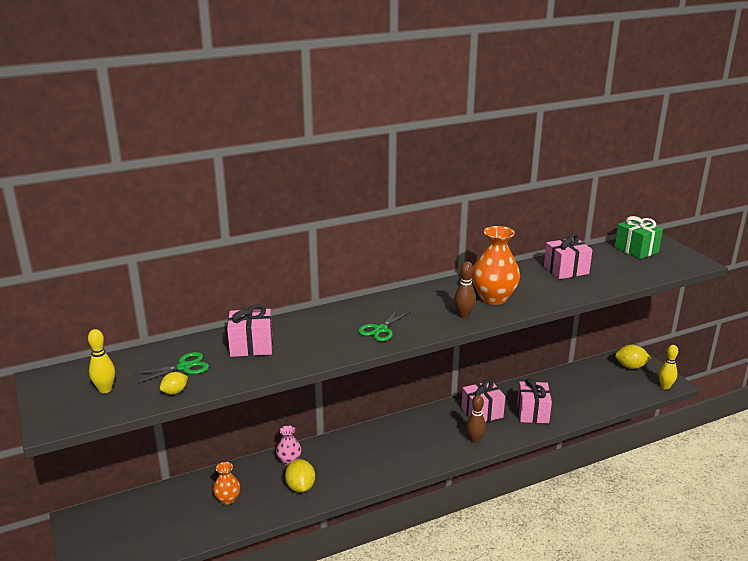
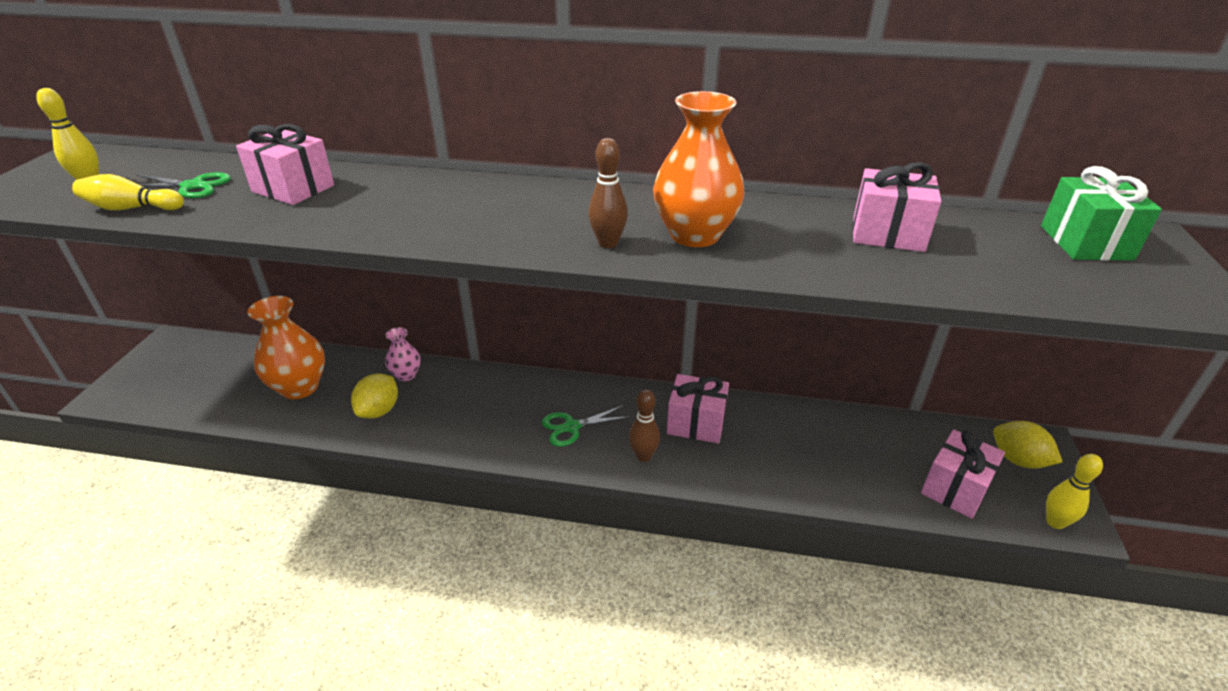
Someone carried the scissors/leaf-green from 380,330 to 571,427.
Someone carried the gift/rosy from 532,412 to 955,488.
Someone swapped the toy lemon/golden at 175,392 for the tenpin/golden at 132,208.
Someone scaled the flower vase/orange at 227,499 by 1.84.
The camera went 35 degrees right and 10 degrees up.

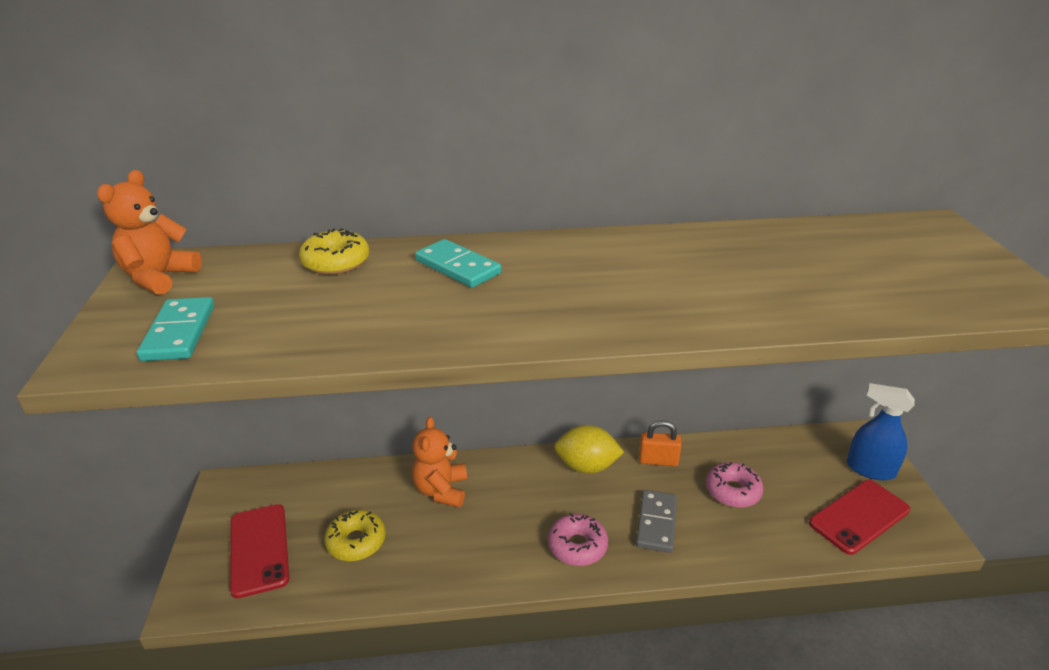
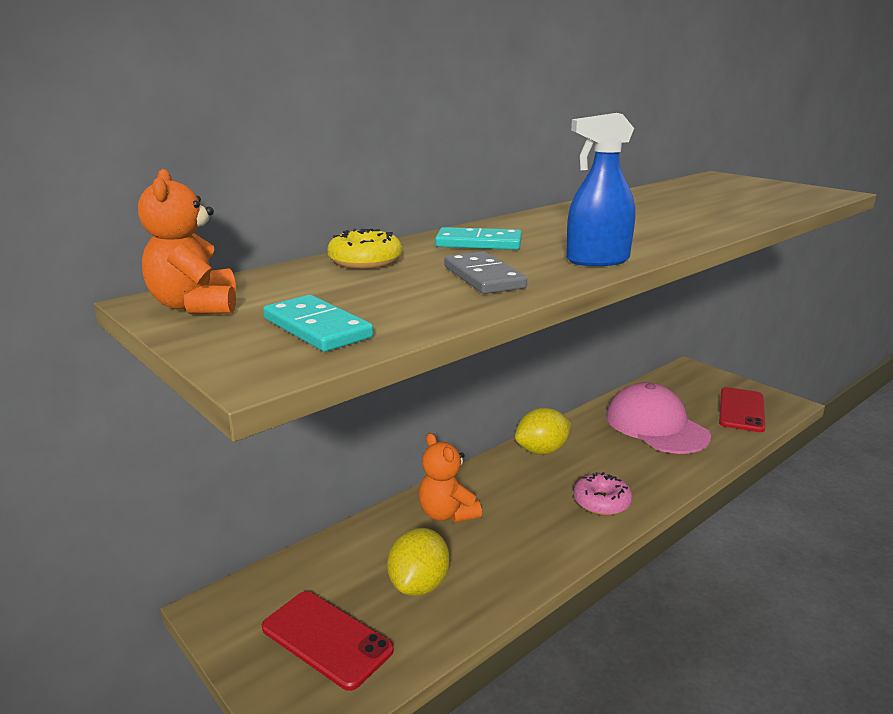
Someone took away the lock/orange at 658,460.
Someone carried the domino/ash-grey from 656,523 to 483,277.
Someone carried the sprayer/royal blue from 870,469 to 597,260.
Someone swapped the doughnut/golden at 356,542 for the toy lemon/golden at 419,584.
Someone swapped the doughnut/rosy at 732,491 for the cap/rosy at 656,426.
The camera went 35 degrees left and 10 degrees down.

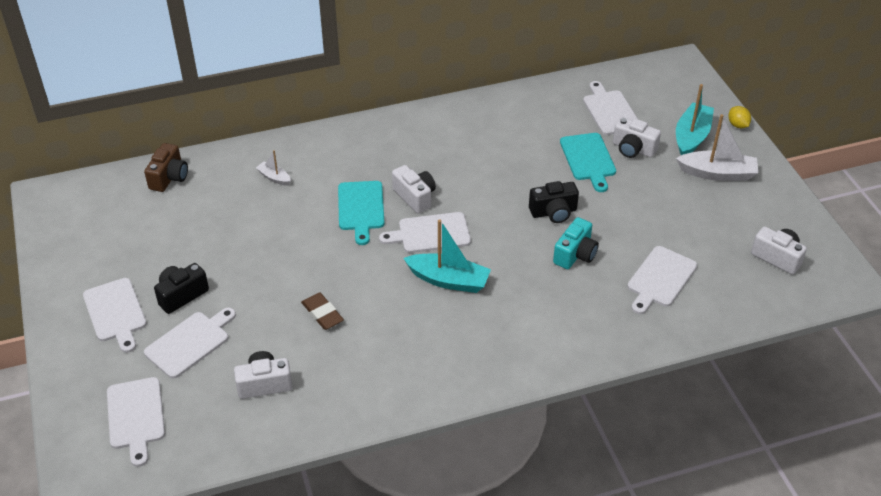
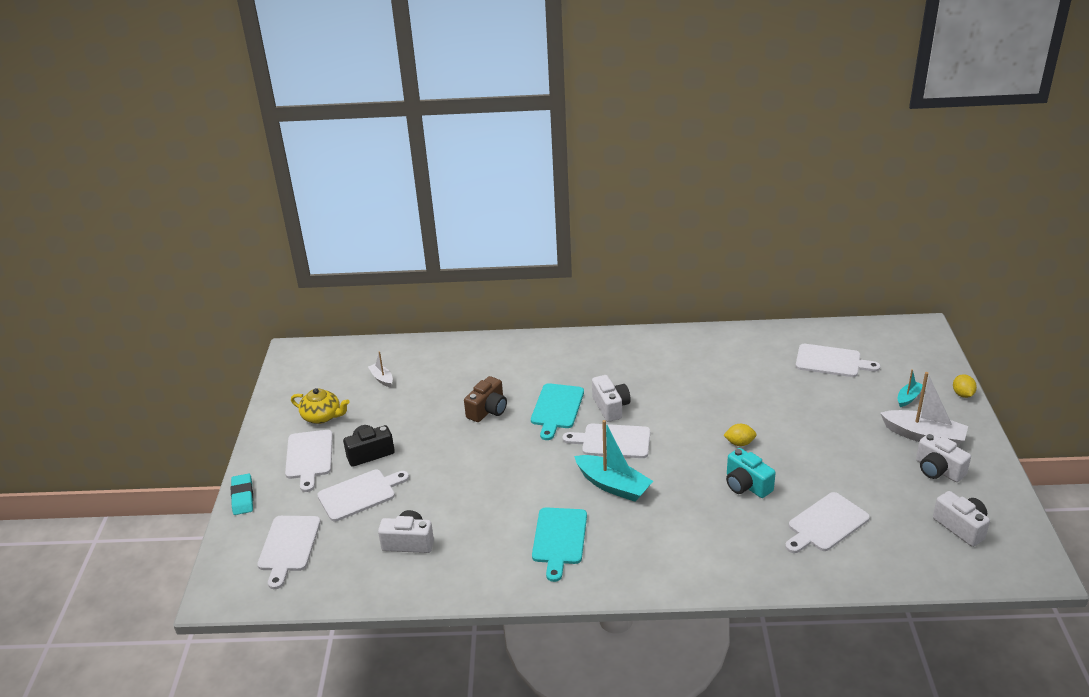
Someone took away the eraser/dark brown at 322,314.
Someone put down the eraser/aqua at 242,497.
Someone put down the tea pot/golden at 322,416.
Someone carried the compact camera/dark brown from 169,177 to 488,410.
Someone carried the boat/white from 274,177 to 382,378.
Someone carried the bread board/aqua from 588,159 to 559,539.
Someone carried the compact camera/white from 633,149 to 938,470.
Someone swapped the compact camera/black at 553,212 for the toy lemon/golden at 739,443.
Someone rotated the compact camera/aqua at 575,254 by 90 degrees clockwise.
Someone rotated the bread board/white at 610,111 by 105 degrees clockwise.
Someone scaled the boat/aqua at 691,137 by 0.52.
The camera went 20 degrees right and 10 degrees down.

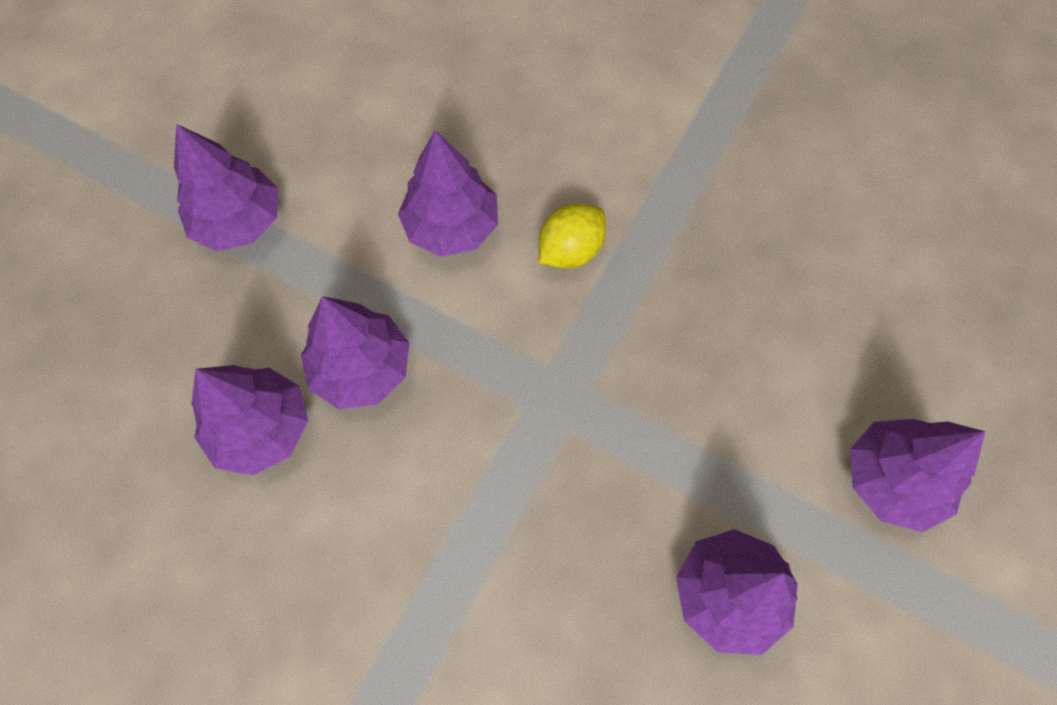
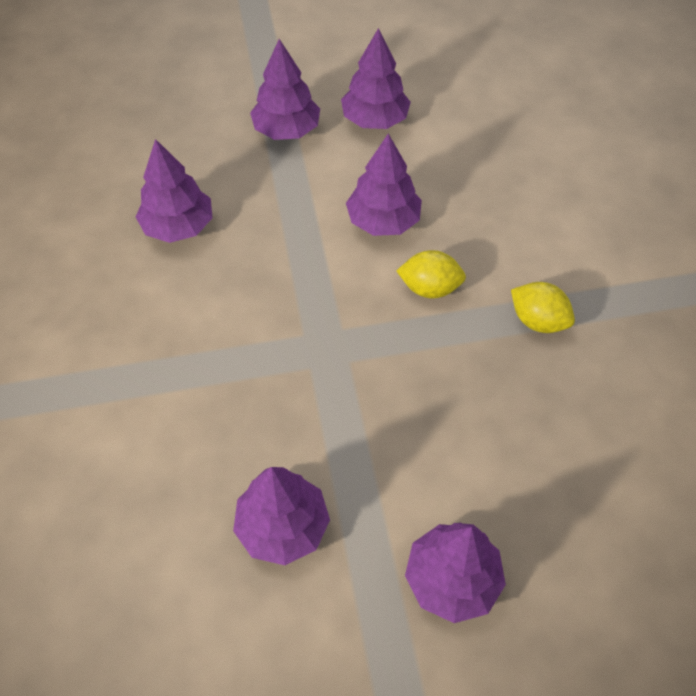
Someone put down the toy lemon/golden at 538,321.
Someone carried the tree/royal purple from 361,368 to 374,120.
The camera went 50 degrees right and 10 degrees down.

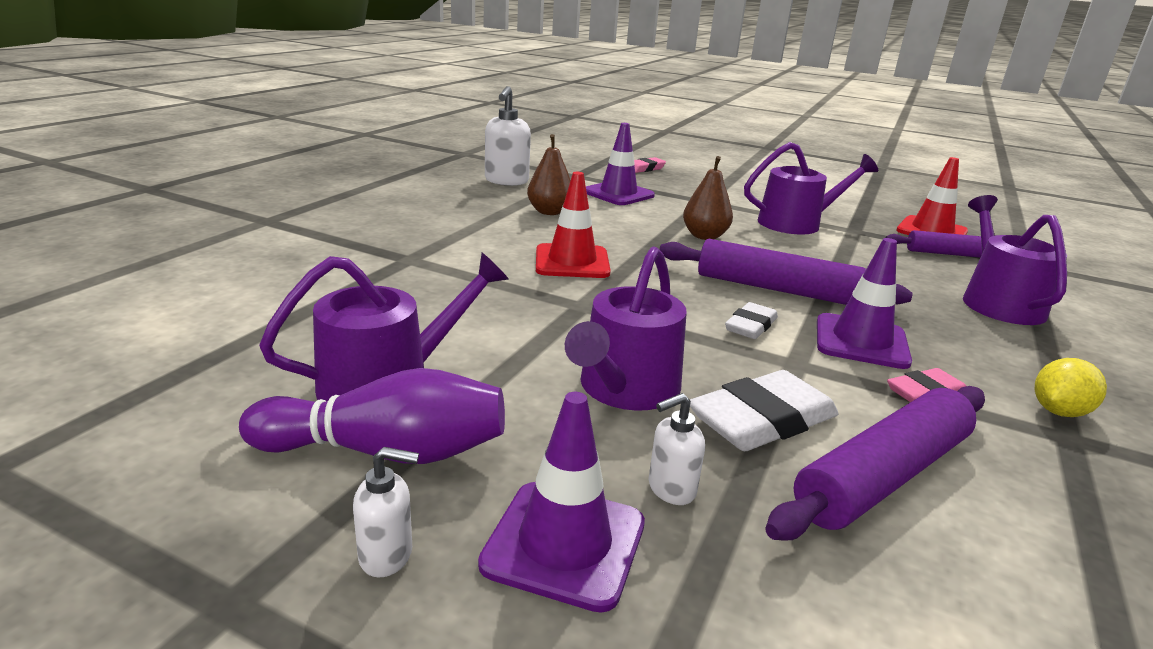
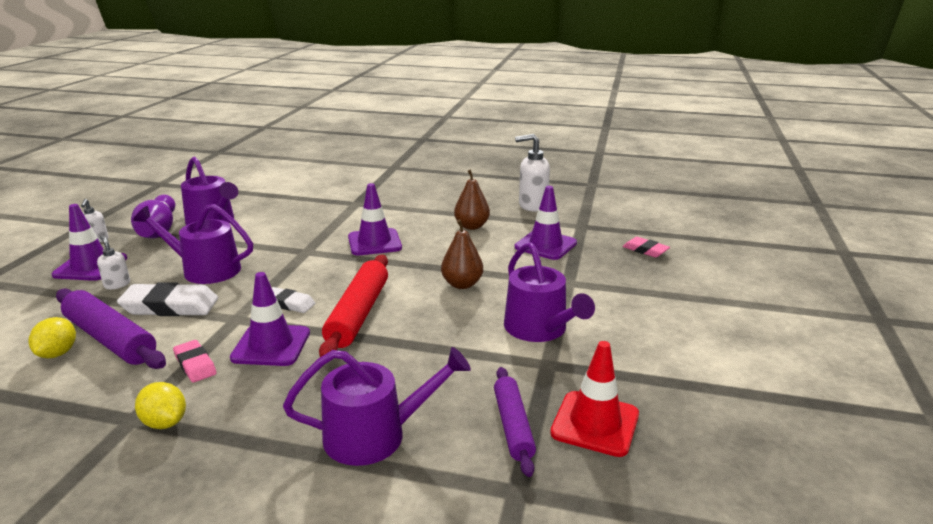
Someone put down the toy lemon/golden at 58,353.
Someone repainted the safety cone/scarlet at 572,262, which became the safety cone/royal purple at 374,242.
Someone repainted the dough roller/royal purple at 775,289, which became the dough roller/scarlet at 358,314.
Someone rotated the eraser/white at 762,420 by 45 degrees counterclockwise.
The camera went 80 degrees right and 0 degrees up.

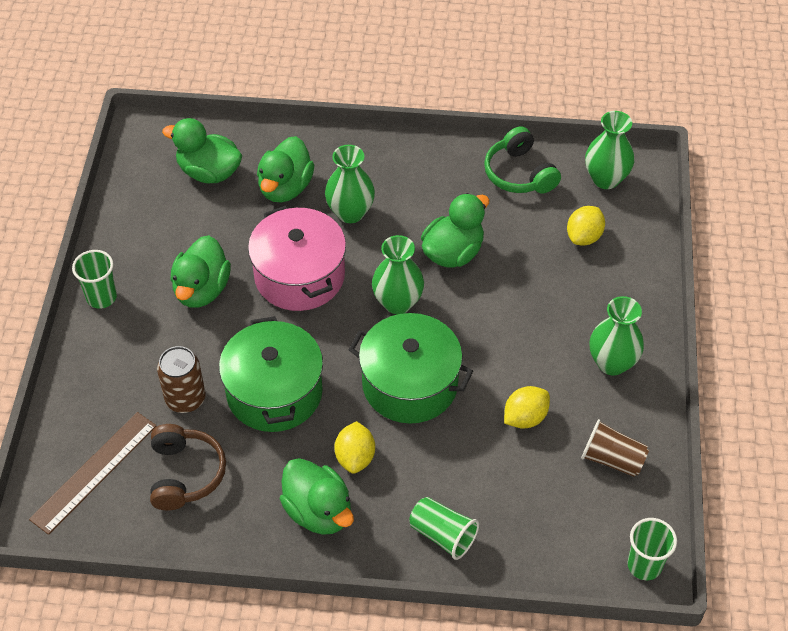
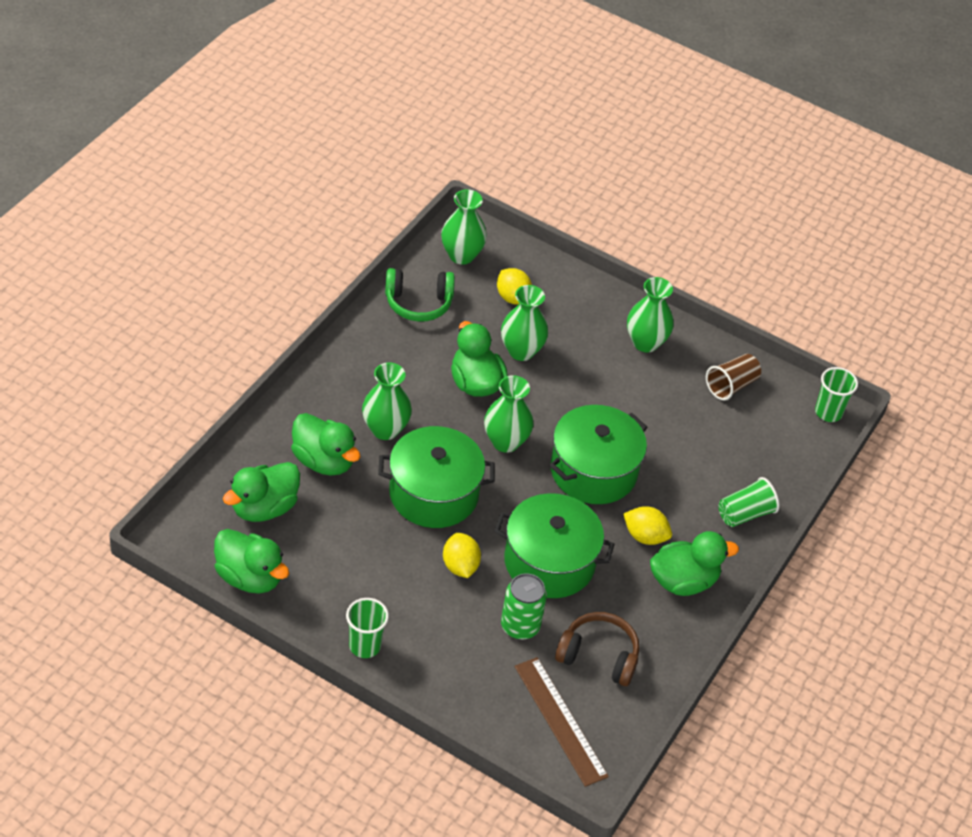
Someone put down the flower vase/leaf-green at 521,351.
Someone carried the rubber duck/leaf-green from 202,289 to 249,577.
Someone carried the toy lemon/golden from 525,417 to 460,566.
Someone repainted the tin/dark brown at 185,399, which became the tin/leaf-green at 520,626.
Someone repainted the pot/rosy at 299,276, which became the pot/leaf-green at 433,494.
The camera went 70 degrees left and 5 degrees down.

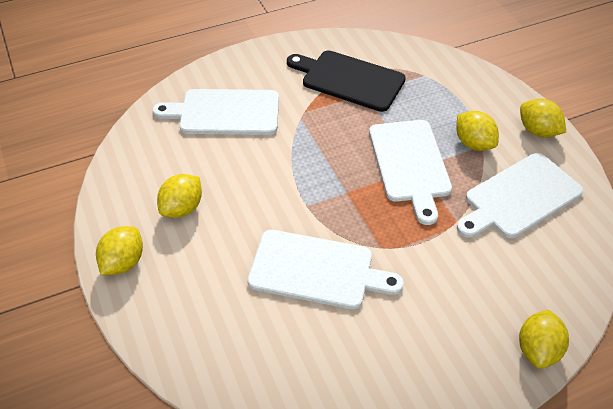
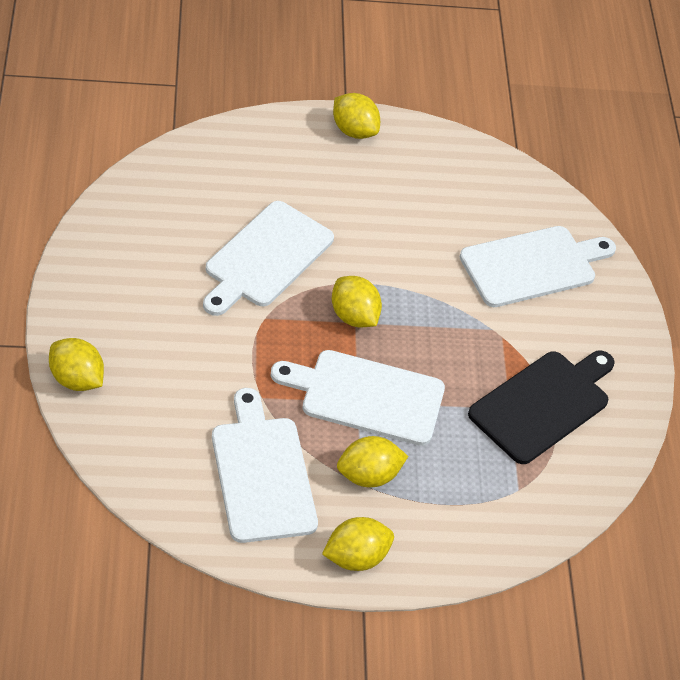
Someone carried the toy lemon/golden from 182,208 to 354,316.
Someone rotated the bread board/white at 225,112 by 45 degrees clockwise.
The camera went 105 degrees right and 0 degrees up.

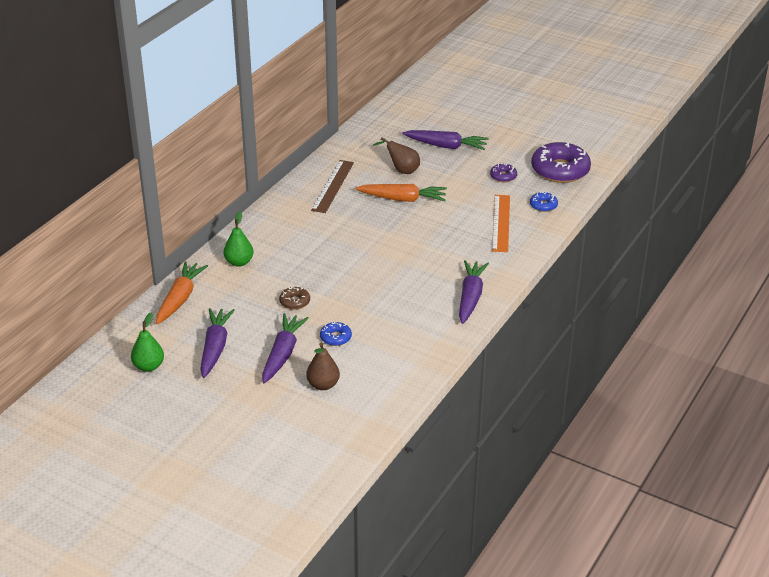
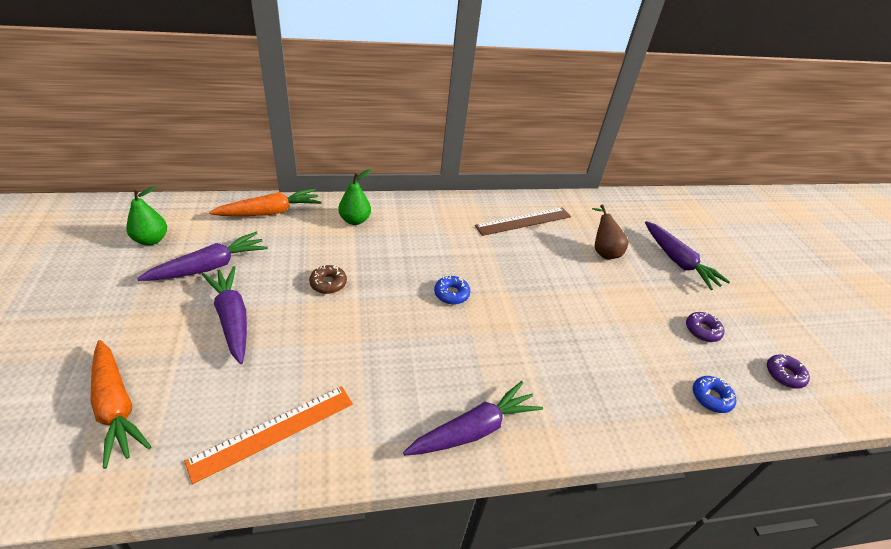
Someone took away the pear/dark brown at 323,385.
Someone carried the doughnut/royal blue from 335,337 to 451,294.
Someone carried the toy carrot/orange from 402,199 to 116,406.
Someone carried the straightedge/orange from 501,223 to 273,431.
Someone rotated the toy carrot/royal purple at 282,354 by 90 degrees counterclockwise.
Someone scaled the doughnut/royal purple at 560,170 by 0.46.
The camera went 45 degrees right and 5 degrees up.

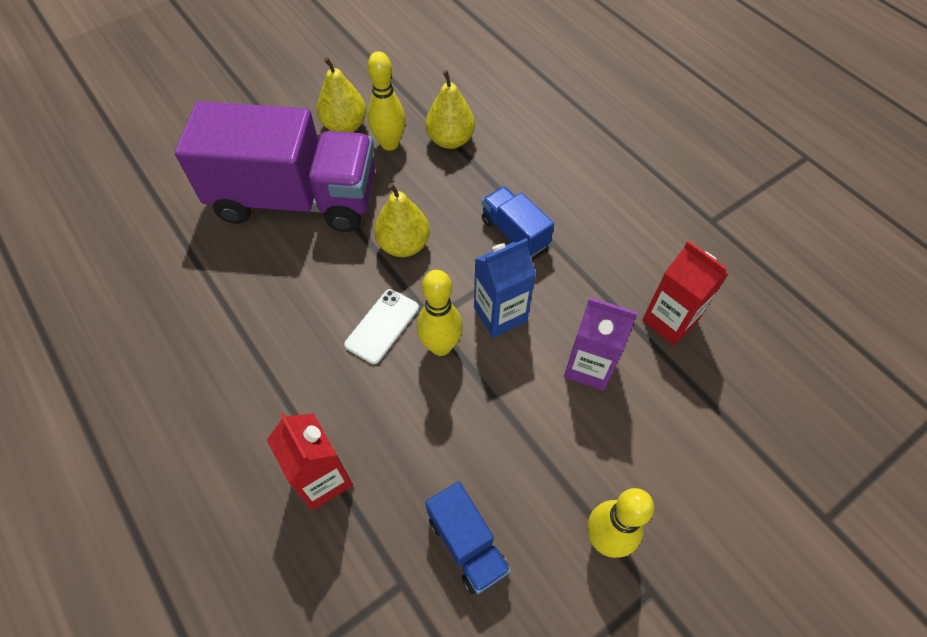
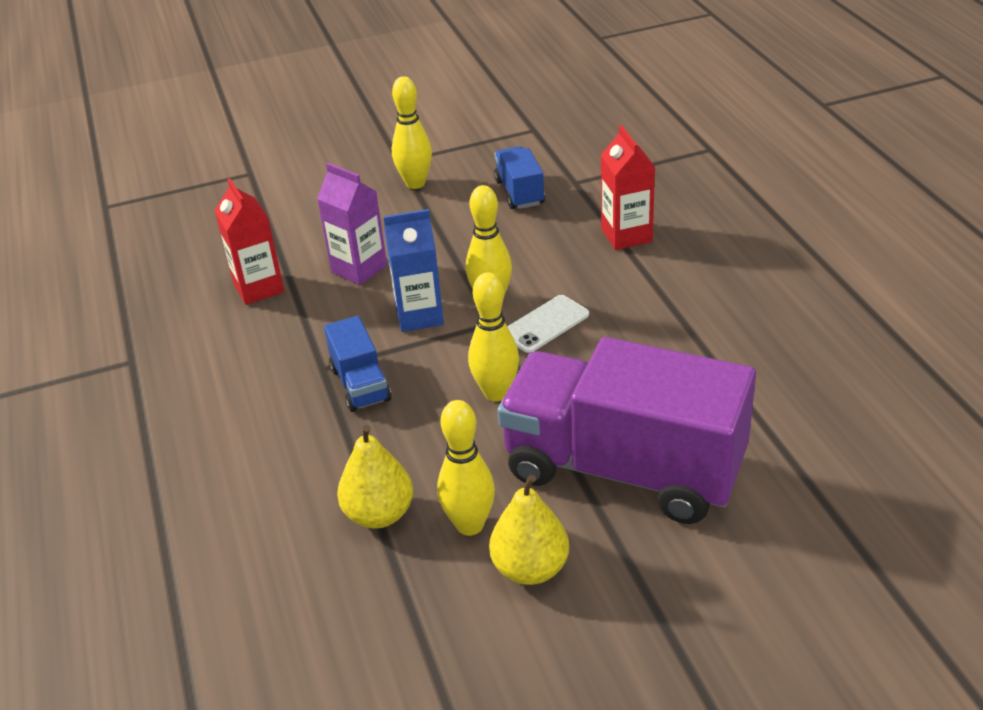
Someone swapped the pear/golden at 404,245 for the tenpin/golden at 496,393.
The camera went 160 degrees left and 20 degrees down.

